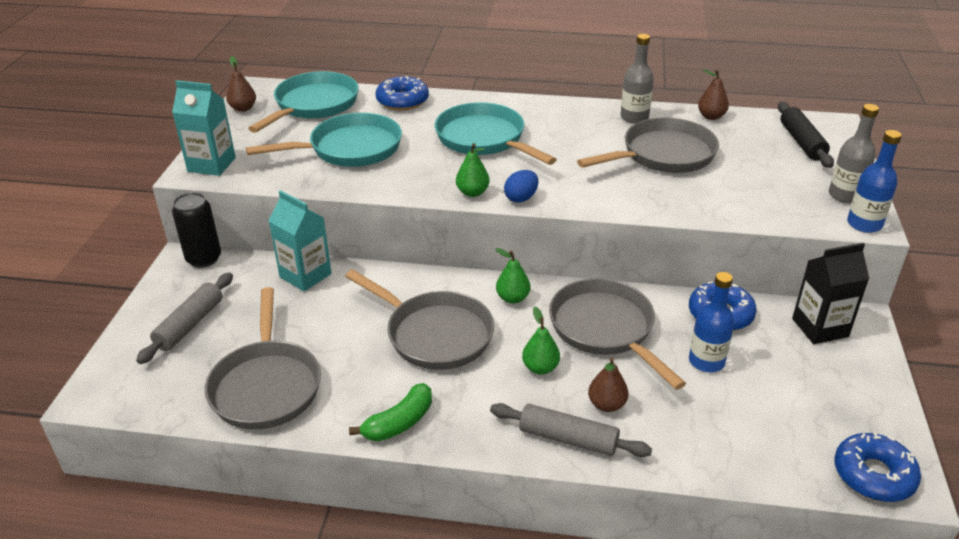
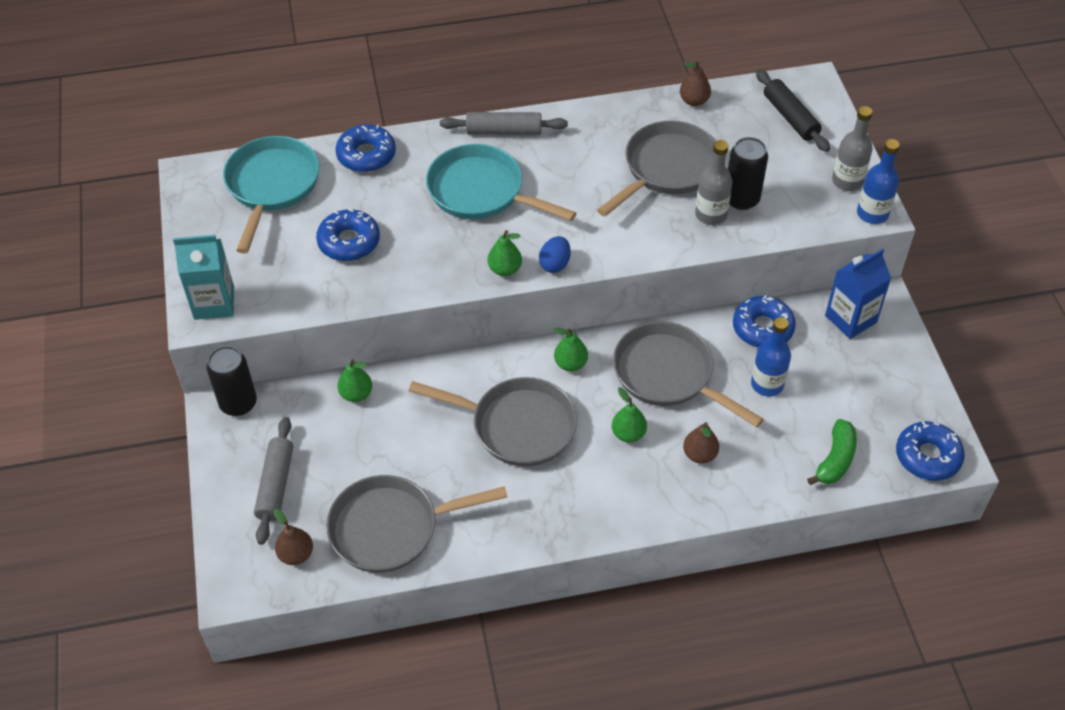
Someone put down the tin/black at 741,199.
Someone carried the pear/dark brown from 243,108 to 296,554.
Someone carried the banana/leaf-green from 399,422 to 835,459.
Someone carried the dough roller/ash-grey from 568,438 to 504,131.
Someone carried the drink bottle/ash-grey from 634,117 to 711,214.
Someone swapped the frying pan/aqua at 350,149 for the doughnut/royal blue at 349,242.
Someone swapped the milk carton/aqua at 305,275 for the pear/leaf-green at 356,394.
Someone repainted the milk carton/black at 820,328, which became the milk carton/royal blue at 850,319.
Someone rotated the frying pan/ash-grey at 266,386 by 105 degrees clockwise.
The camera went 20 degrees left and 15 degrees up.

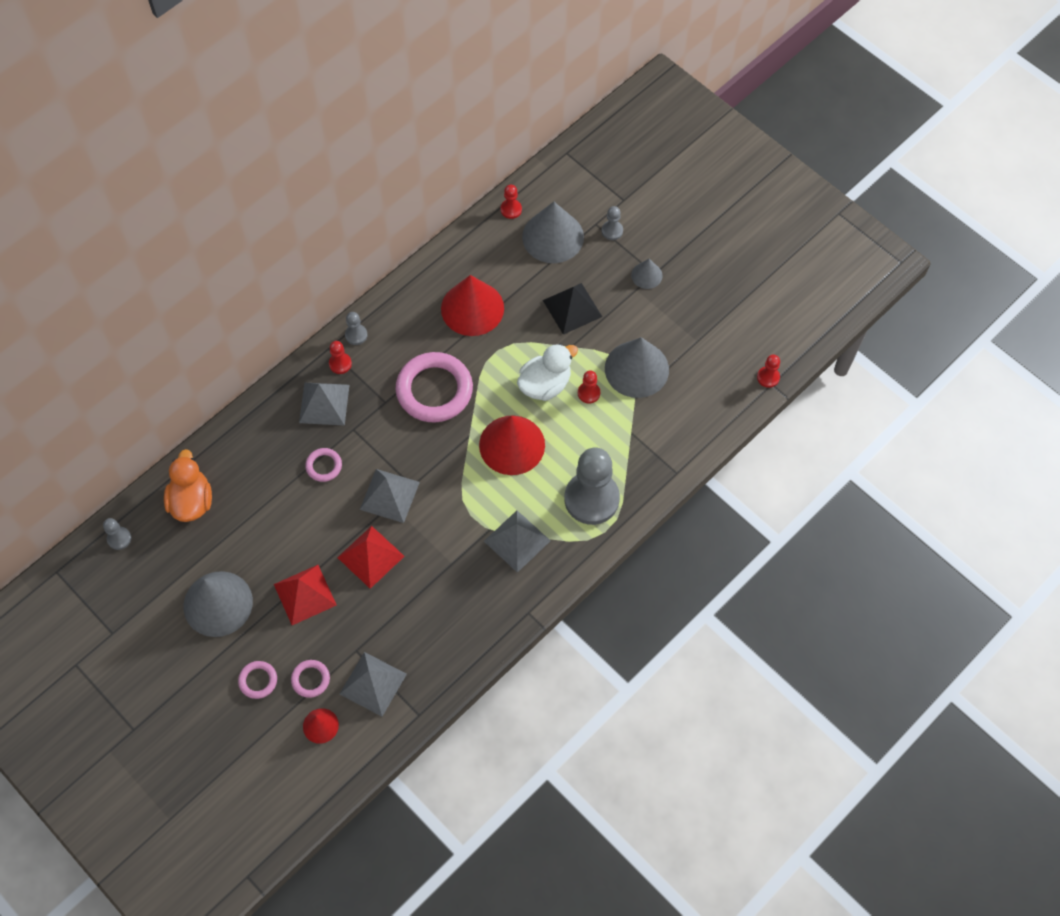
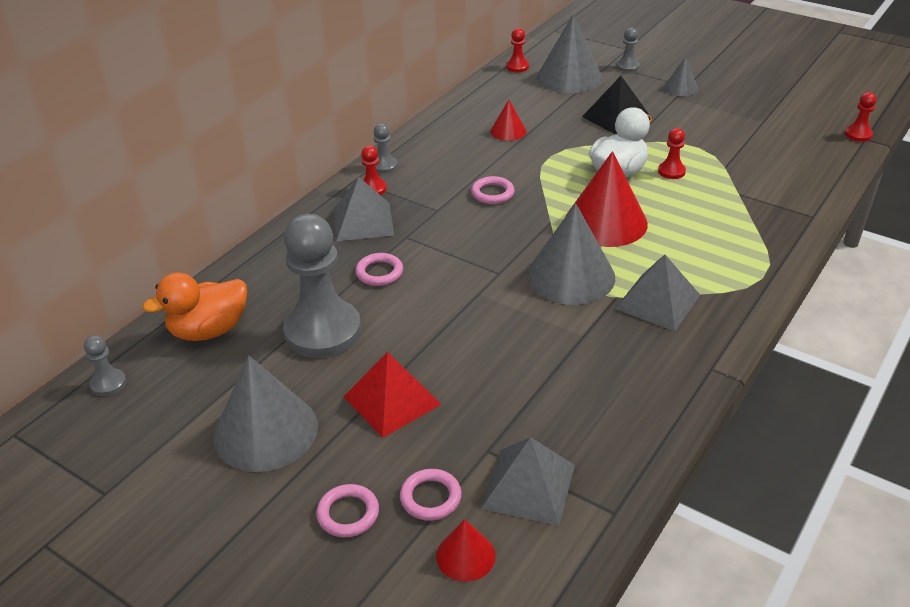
Someone took away the solid pyramid/scarlet at 370,556.
Someone took away the solid pyramid/ash-grey at 389,495.
Someone carried the chess pawn/ash-grey from 591,499 to 323,331.
Someone carried the cone/ash-grey from 636,369 to 570,276.
Someone rotated the rubber duck/orange at 191,501 by 105 degrees counterclockwise.
Someone scaled the hoop/rosy at 434,390 by 0.46.
Someone scaled the cone/scarlet at 472,308 by 0.50.
The camera went 10 degrees left and 25 degrees down.

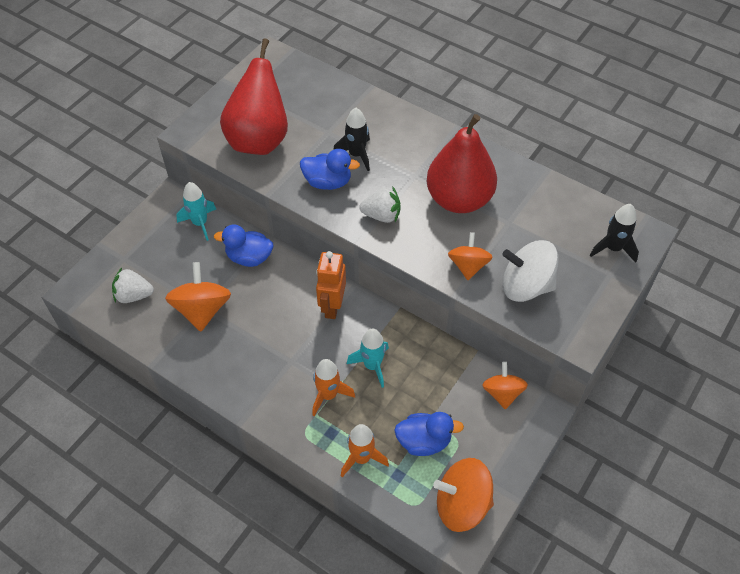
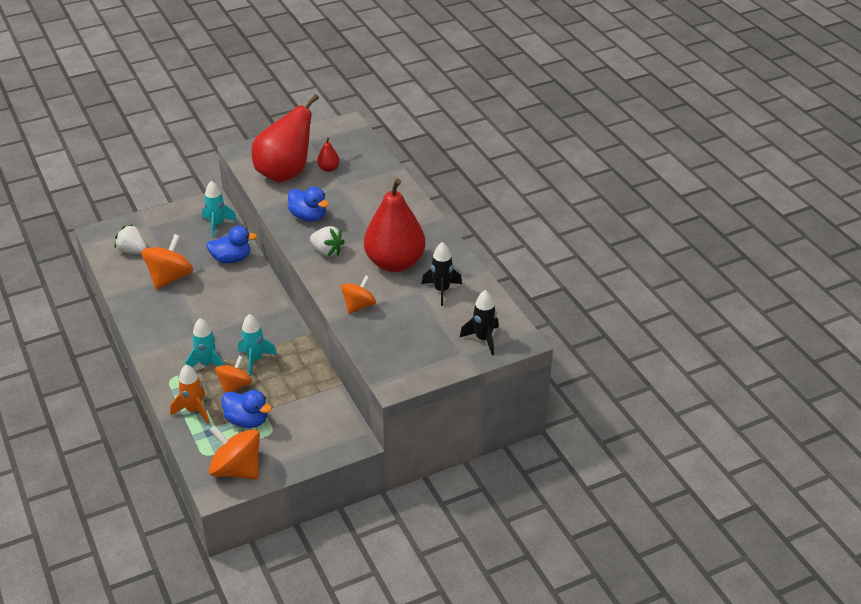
Someone took away the toy robot/orange at 332,306.
Someone took away the spinning top/white at 526,286.
Someone put down the pear/scarlet at 328,168.
Someone carried the spaceship/black from 356,155 to 441,290.
Someone carried the spinning top/orange from 502,393 to 235,386.
Someone repainted the spaceship/orange at 328,395, which became the spaceship/aqua at 207,364.
Someone rotated the rubber duck/royal blue at 249,257 by 135 degrees clockwise.
The camera went 30 degrees right and 15 degrees down.

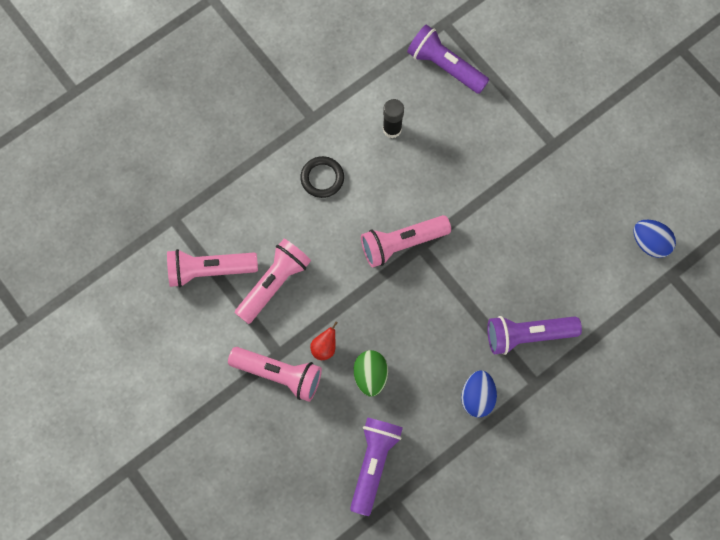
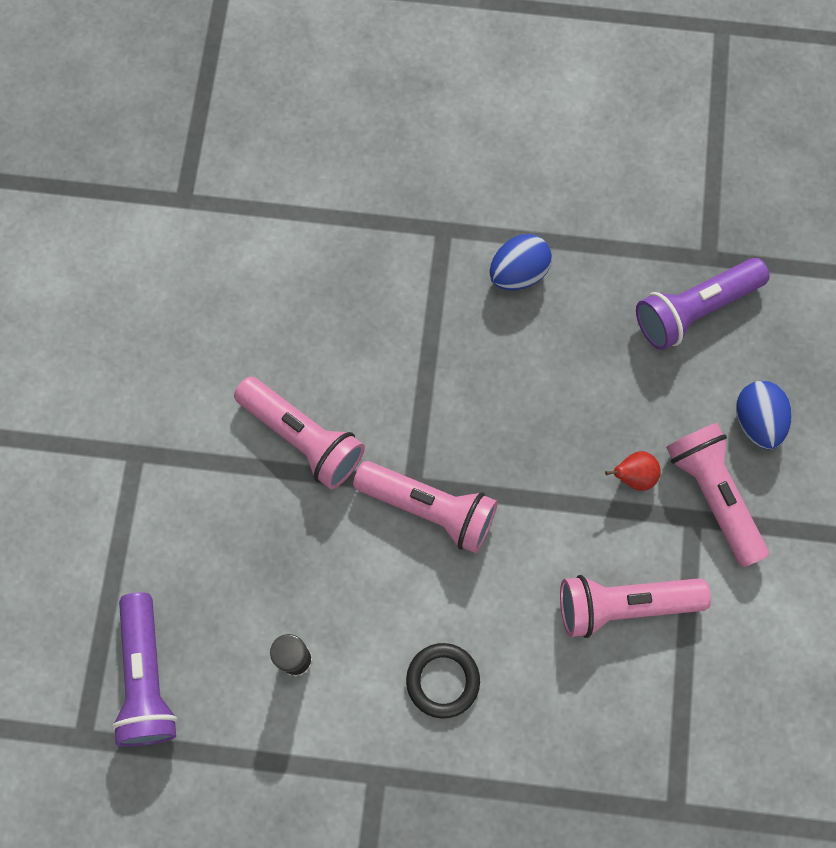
Someone took away the egg/leaf-green at 370,375.
Someone took away the flashlight/royal purple at 527,335.
Someone carried the flashlight/rosy from 209,270 to 303,437.
Someone carried the egg/royal blue from 649,243 to 757,421.
The camera went 135 degrees left and 0 degrees up.

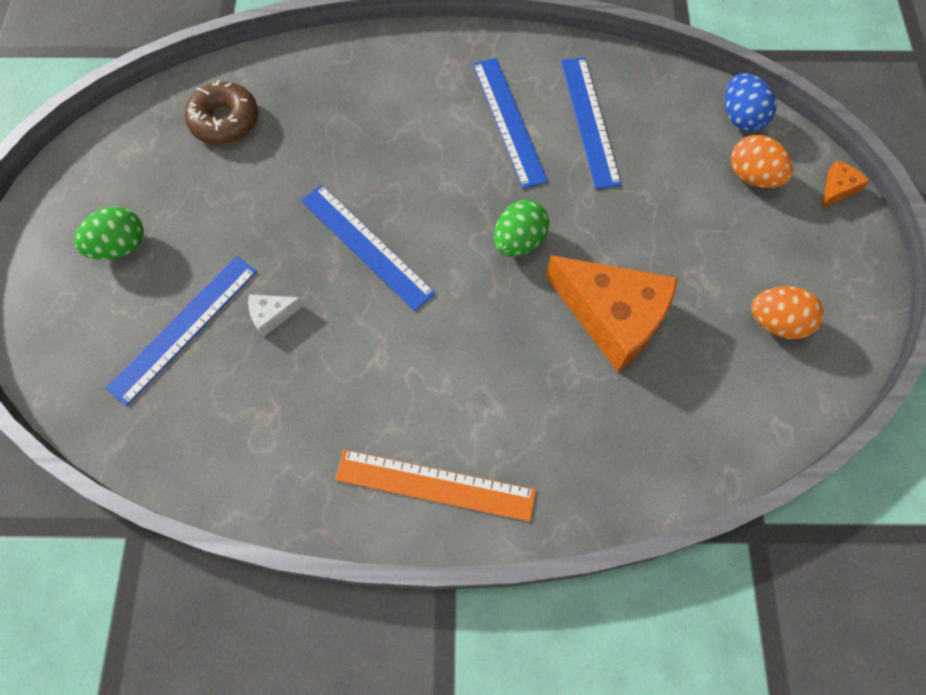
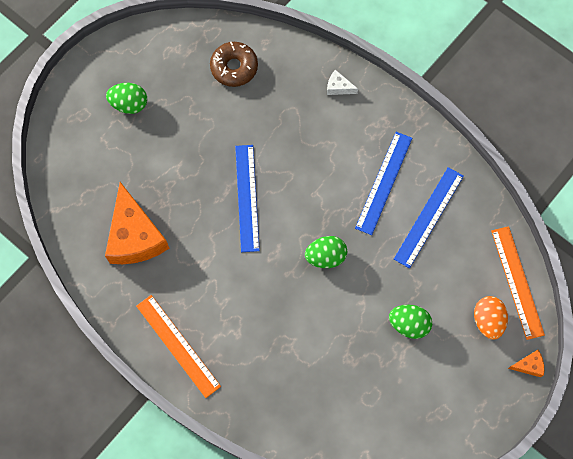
Someone took away the straightedge/royal blue at 184,328.
Someone took away the egg/orange at 776,322.
Someone put down the egg/leaf-green at 408,324.
Someone carried the cheese/white from 272,315 to 338,87.
Someone carried the cheese/orange from 612,317 to 135,236.
Someone swapped the egg/royal blue at 741,118 for the straightedge/orange at 517,282.
The camera went 40 degrees right and 5 degrees up.

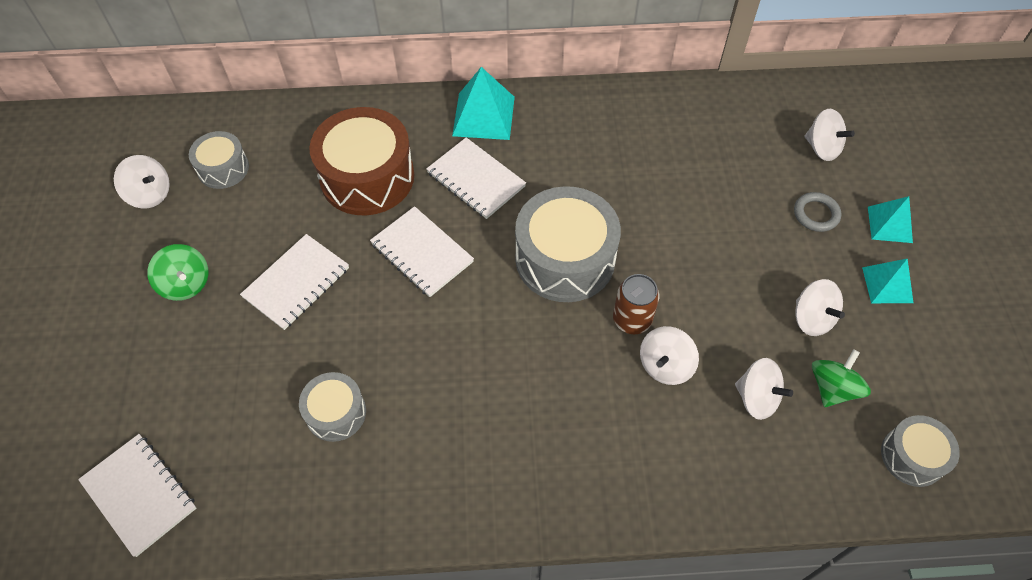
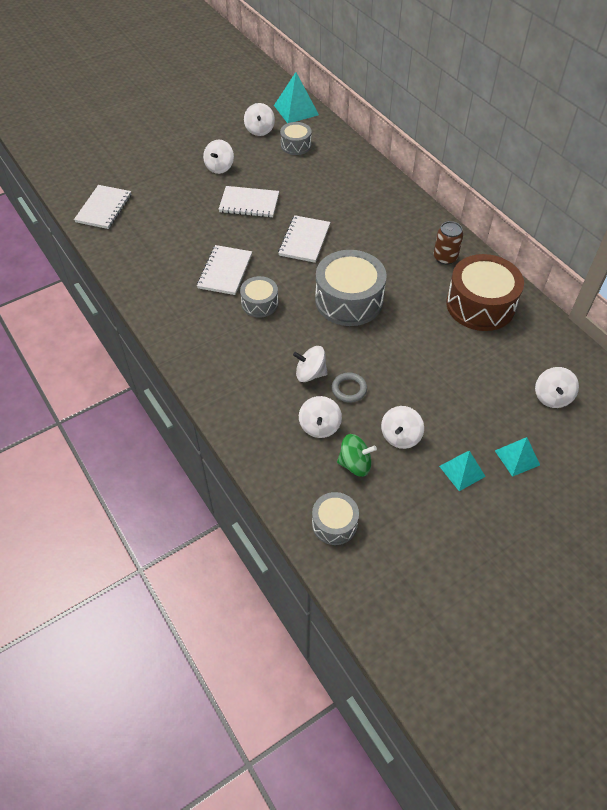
Someone carried the toy drum/ash-grey from 336,413 to 259,303.
Someone carried the toy drum/dark brown from 367,177 to 480,305.
Someone carried the notebook/white from 476,179 to 225,271.
Someone carried the solid pyramid/aqua from 484,116 to 296,110.
Someone carried the tin/dark brown from 632,319 to 445,257.
Someone carried the hoop/ash-grey from 816,214 to 349,389.
Someone repainted the spinning top/leaf-green at 186,283, which became the spinning top/white at 219,167.
The camera went 60 degrees right and 5 degrees down.

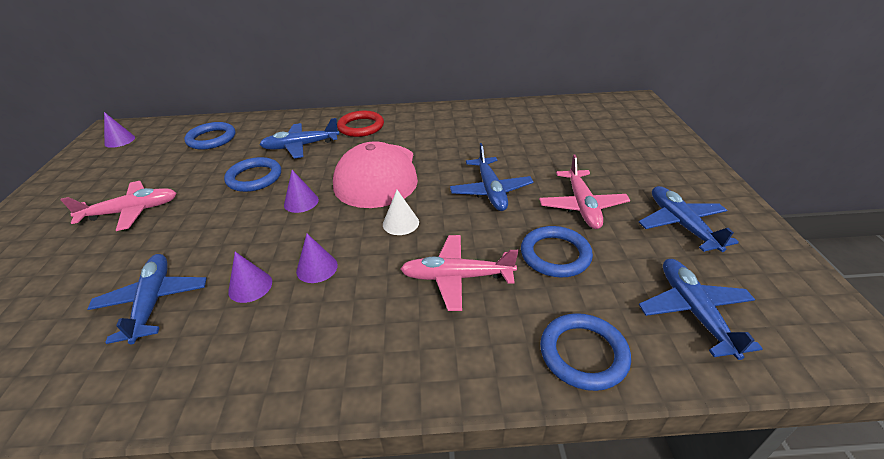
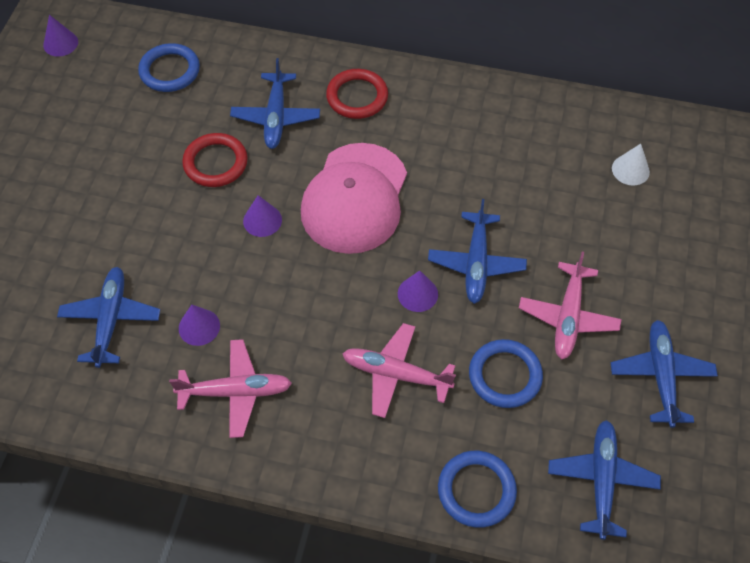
Someone carried the plane/rosy from 131,211 to 235,392.
Someone carried the cone/royal purple from 317,268 to 417,294.
Someone carried the cone/white from 400,223 to 630,170.
Someone repainted the hoop/royal blue at 254,178, which became the hoop/scarlet at 215,163.
Someone rotated the plane/royal blue at 301,146 by 90 degrees counterclockwise.
The camera went 15 degrees right and 20 degrees up.

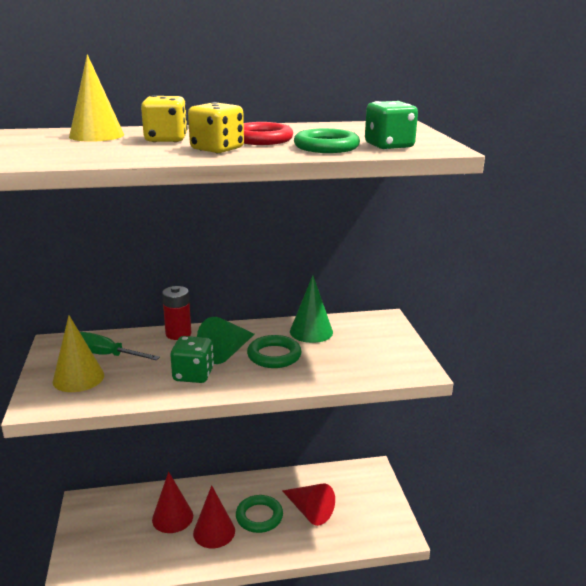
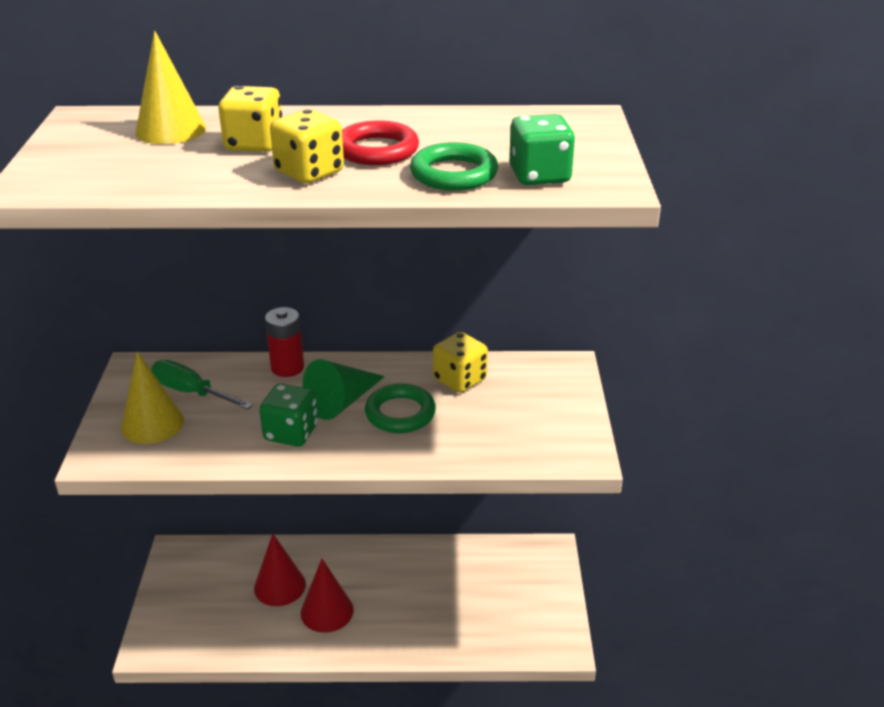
Someone took away the hoop/leaf-green at 259,516.
Someone took away the cone/scarlet at 309,510.
Someone swapped the cone/leaf-green at 311,332 for the dice/golden at 460,379.
The camera went 10 degrees right and 10 degrees up.

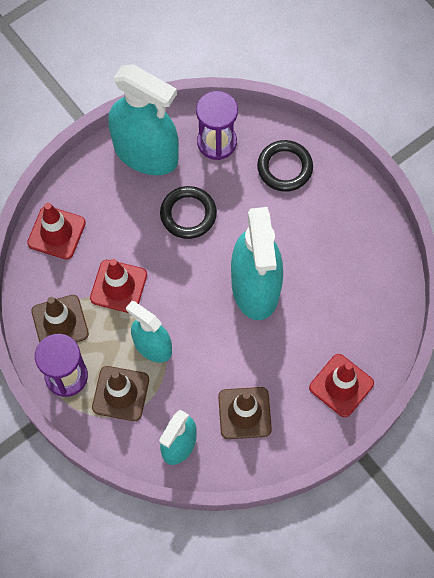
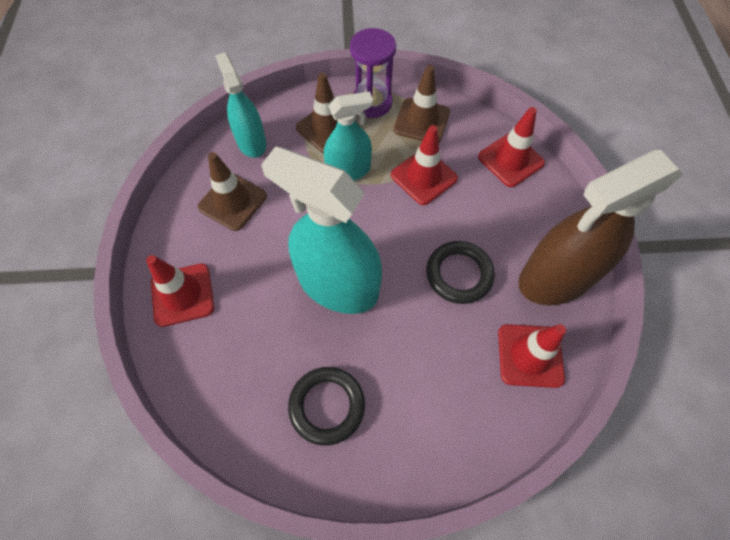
Someone carried the hoop/black from 284,168 to 327,406.
Someone swapped the hourglass/royal purple at 217,142 for the safety cone/scarlet at 530,355.
Someone repainted the sprayer/aqua at 146,153, which became the sprayer/dark brown at 556,278.
The camera went 125 degrees right and 5 degrees down.

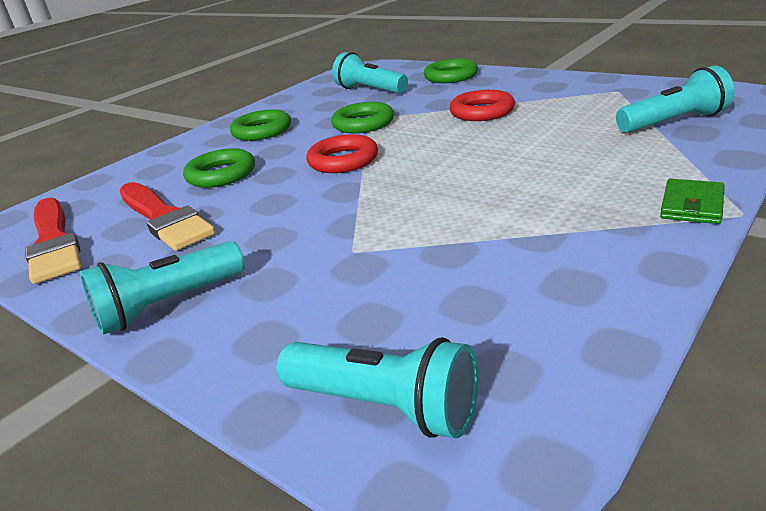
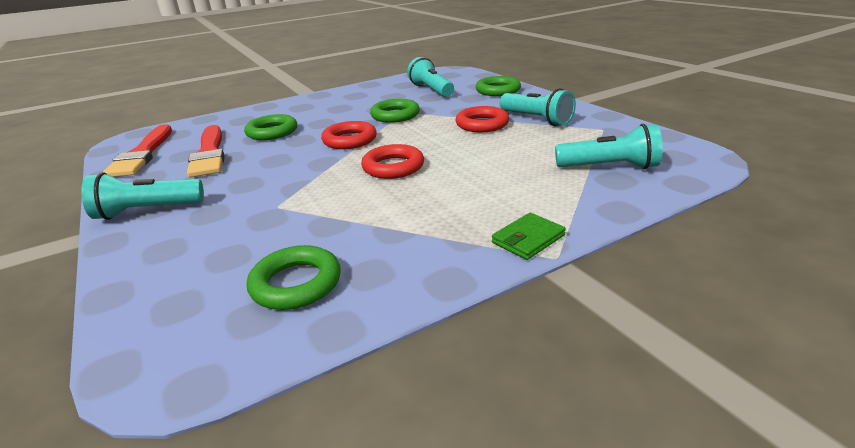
Someone put down the hoop/scarlet at 393,167.
Someone carried the hoop/leaf-green from 262,131 to 296,283.
Someone carried the flashlight/aqua from 384,406 to 536,119.
The camera went 20 degrees right and 0 degrees up.

